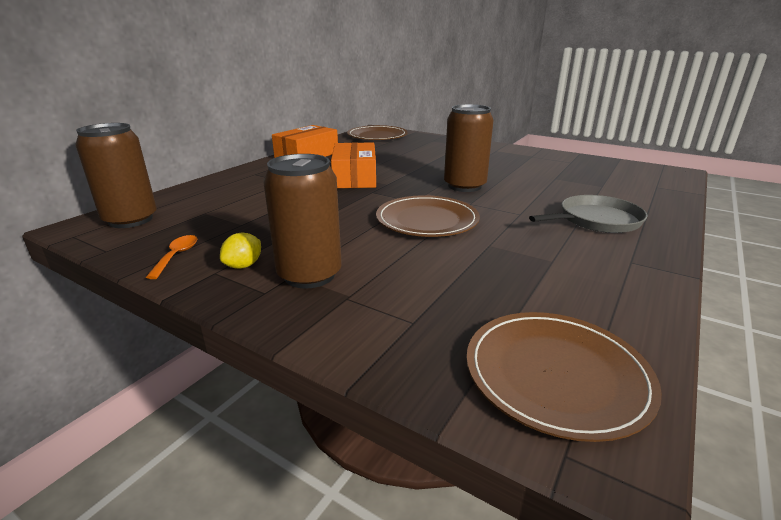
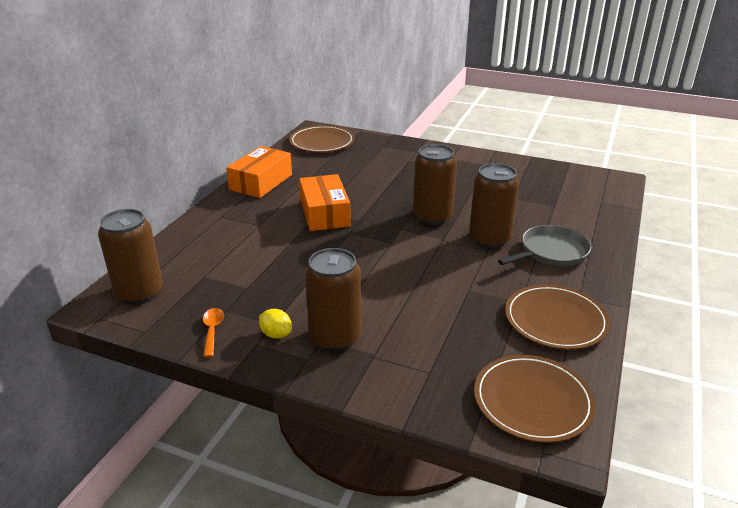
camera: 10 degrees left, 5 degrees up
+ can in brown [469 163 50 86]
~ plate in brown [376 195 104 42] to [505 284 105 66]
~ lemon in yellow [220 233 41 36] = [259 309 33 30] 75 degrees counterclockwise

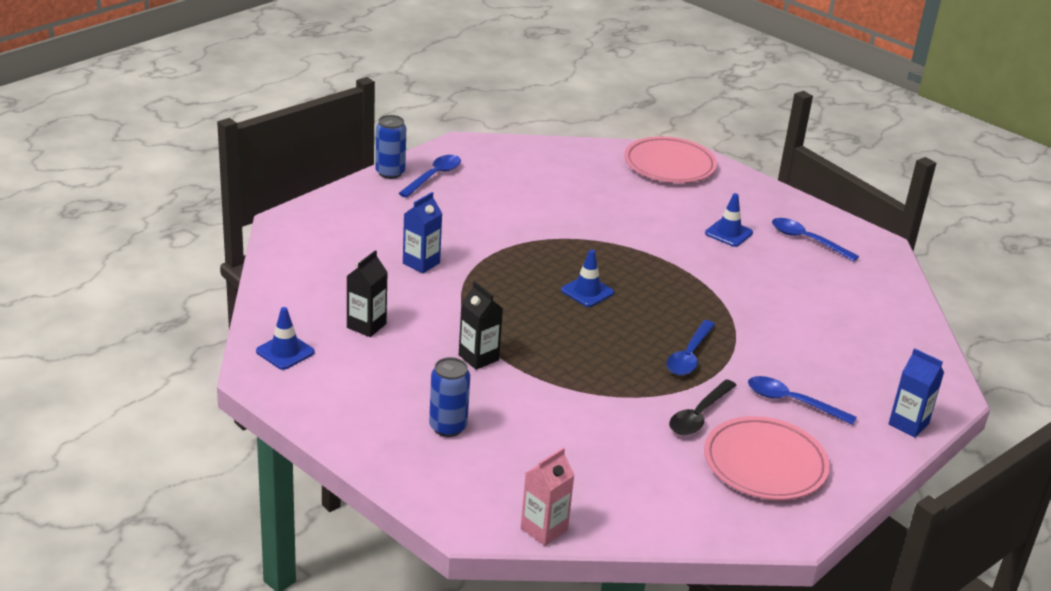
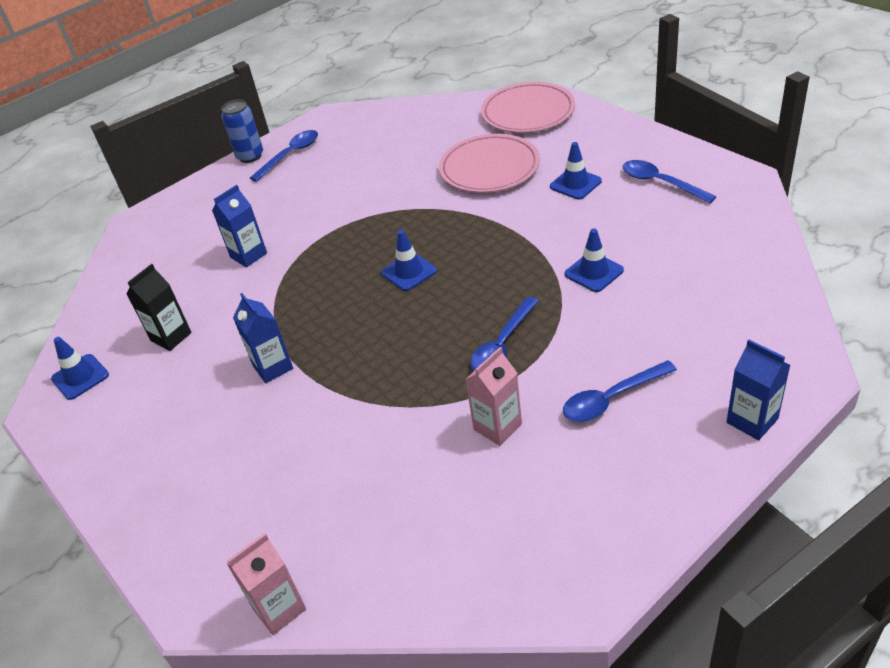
camera: 15 degrees right, 10 degrees up
- can in blue [429 357 41 80]
+ traffic cone in blue [565 228 59 64]
~ plate in pink [704 416 126 84] to [439 134 101 59]
~ spoon in black [669 379 68 57] to carton in pink [465 347 57 99]
~ carton in black [459 281 44 89] to carton in blue [233 293 60 90]
~ spoon in blue [748 376 109 49] = [563 360 114 62] 60 degrees counterclockwise

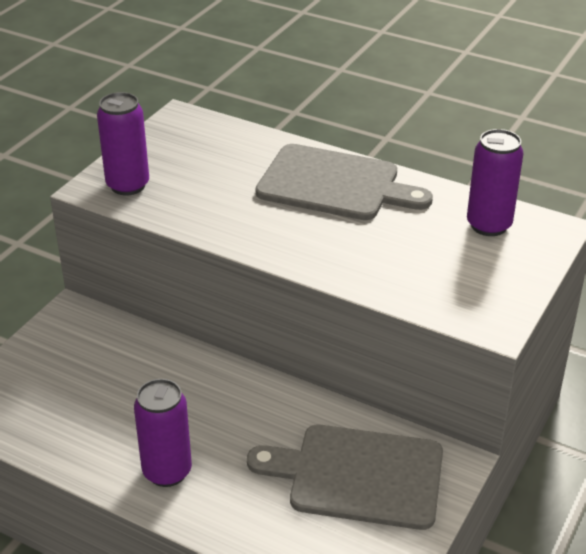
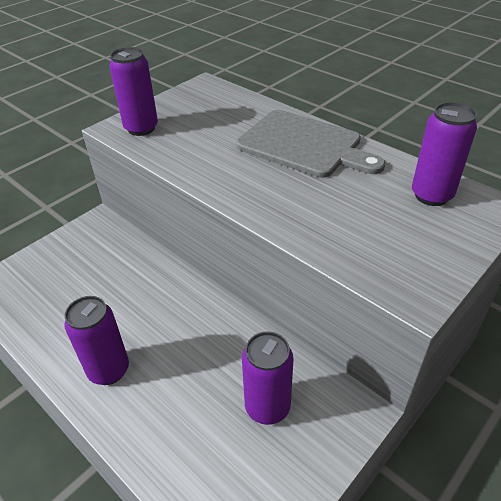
camera: 15 degrees right, 5 degrees up
~ cutting board in grey [247 425 196 105] to can in purple [242 331 52 94]

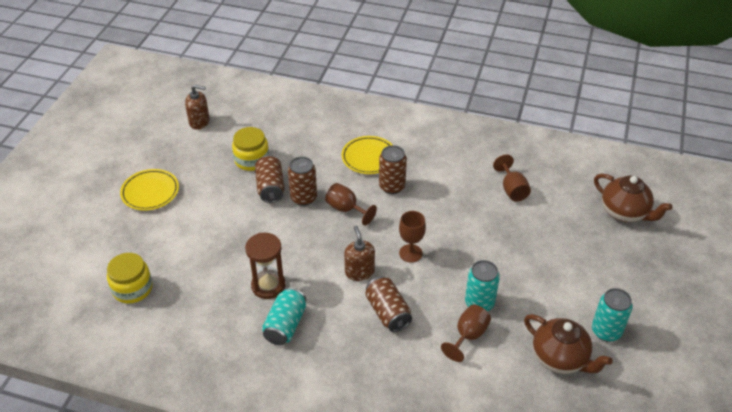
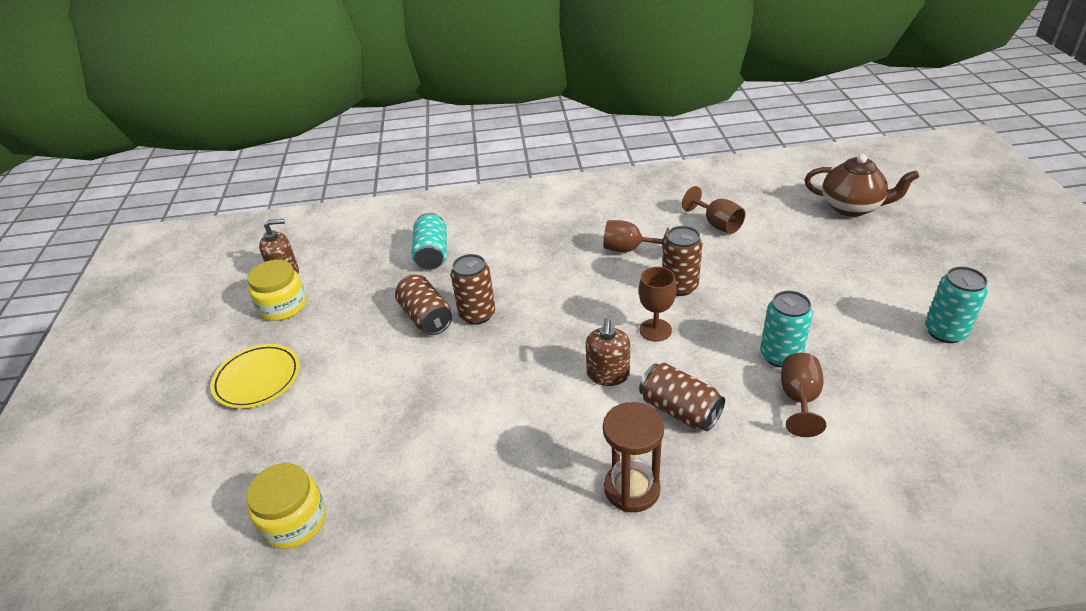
camera: 20 degrees left, 5 degrees down
- plate in yellow [341 136 52 38]
- teapot in brown [524 314 89 60]
~ jar in yellow [232 127 37 44] to [247 260 60 61]
~ hourglass in brown [245 233 41 66] to [603 402 61 110]
~ can in turquoise [262 287 44 58] to [411 213 36 57]
~ goblet in brown [325 183 52 42] to [603 220 66 32]
~ can in brown [379 145 28 49] to [662 226 41 70]
~ soap dispenser in brown [344 226 31 55] = [586 318 44 68] 135 degrees counterclockwise

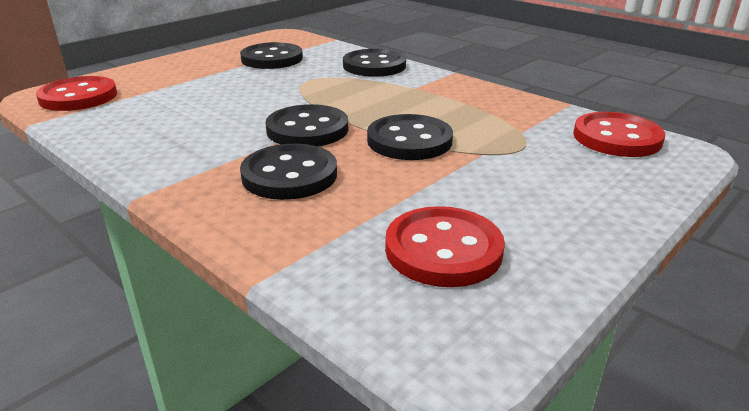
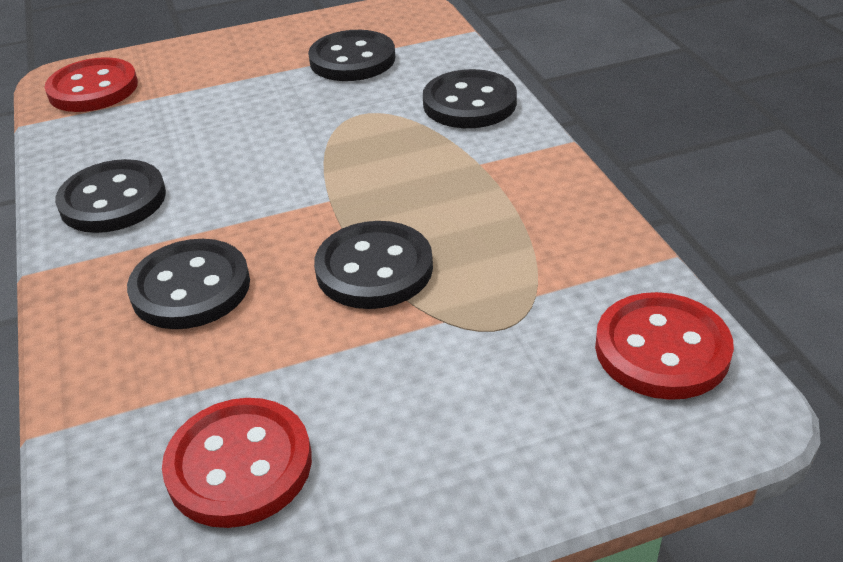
camera: 30 degrees right, 10 degrees up
~ button in black [265 104 83 43] to [55 159 111 74]

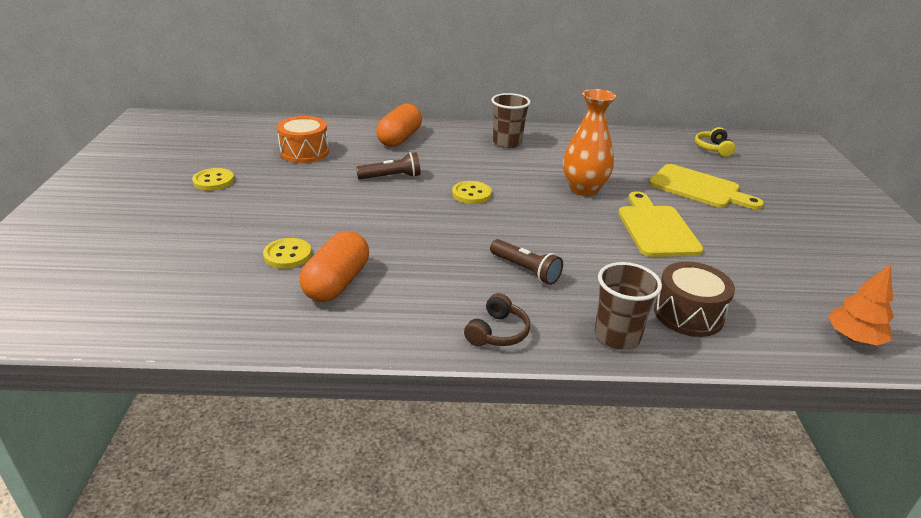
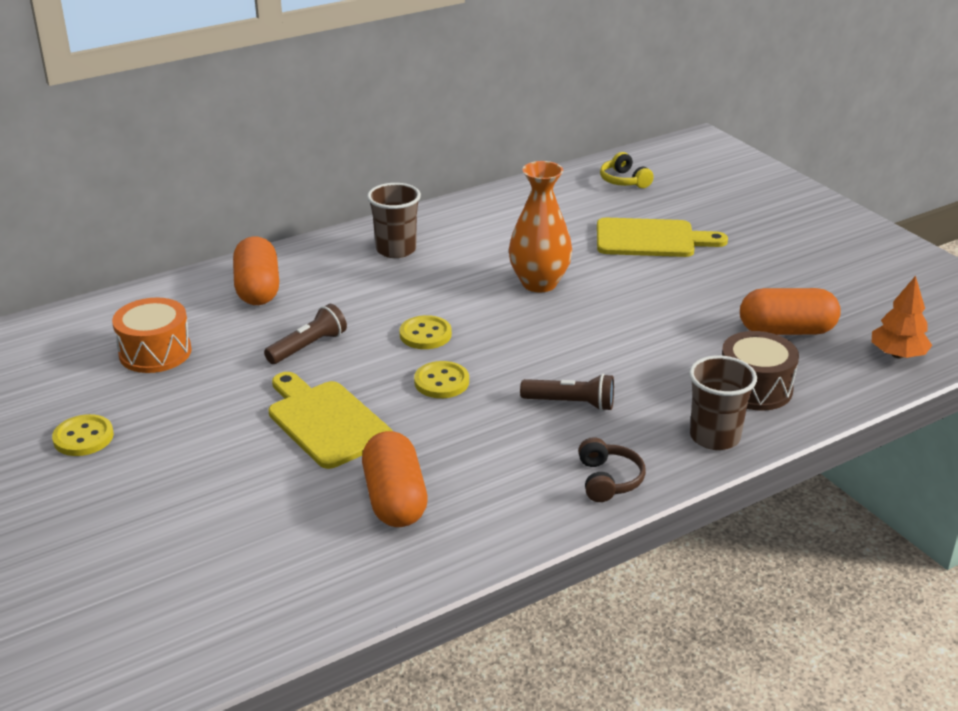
camera: 30 degrees left, 0 degrees up
+ capsule in orange [740 288 101 47]
~ button in yellow [263 238 49 31] to [414 361 55 37]
~ cutting board in yellow [618 191 86 66] to [269 372 124 97]

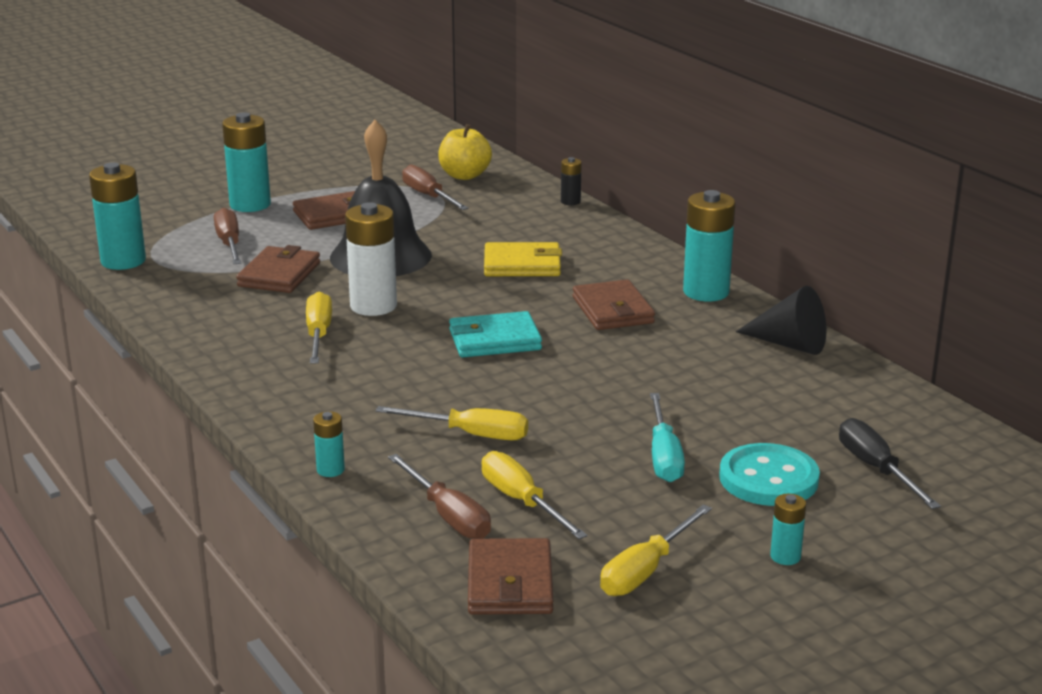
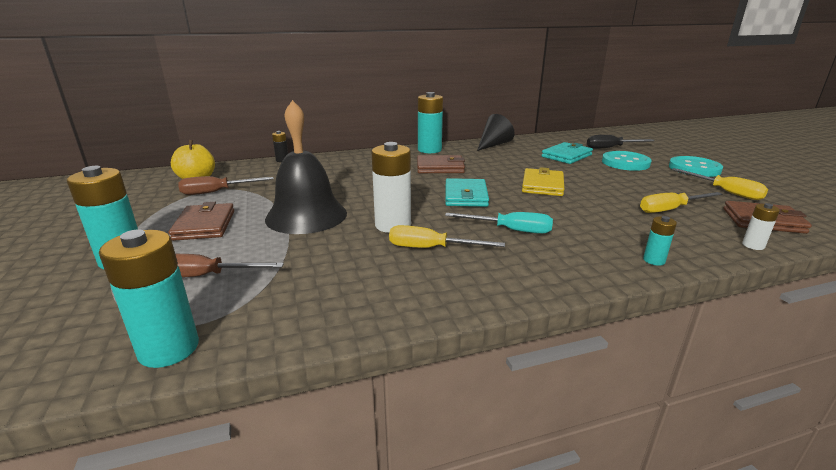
camera: 75 degrees left, 0 degrees up
- wallet in brown [236 245 84 48]
- screwdriver in yellow [375 406 153 34]
- screwdriver in brown [388 454 103 85]
+ wallet in turquoise [542 142 51 22]
+ battery in white [742 203 38 47]
~ wallet in yellow [484 242 78 34] to [522 167 42 29]
~ screwdriver in turquoise [650 393 35 89] to [445 212 108 22]
~ battery in turquoise [770 494 36 71] to button in turquoise [669 156 54 21]

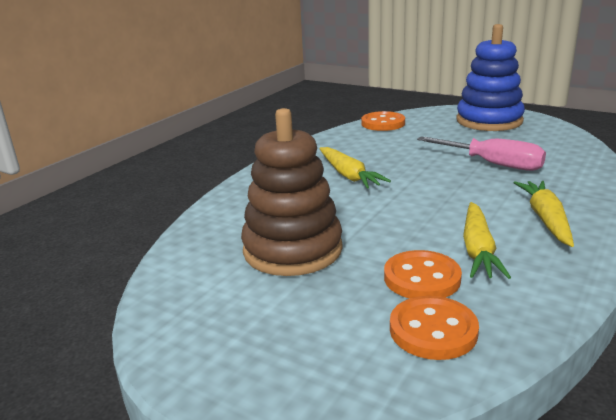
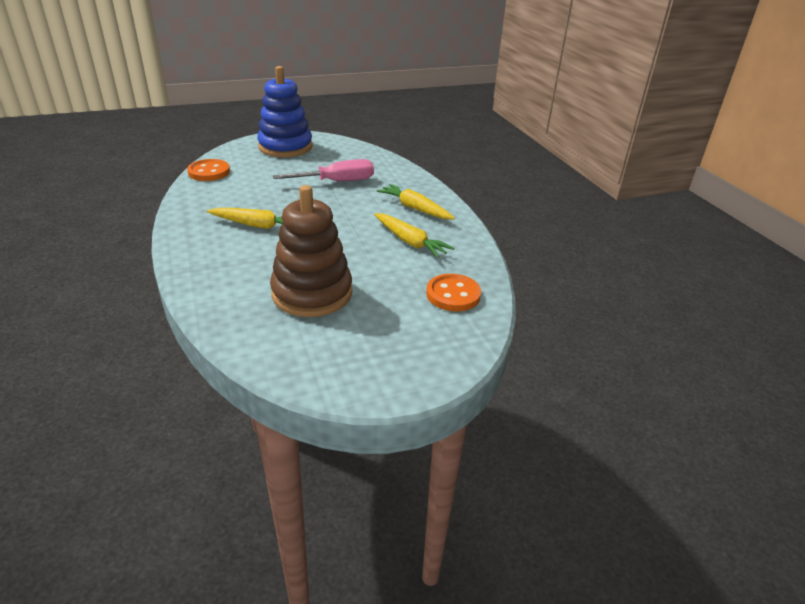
camera: 55 degrees left, 10 degrees up
- button in orange [384 250 78 49]

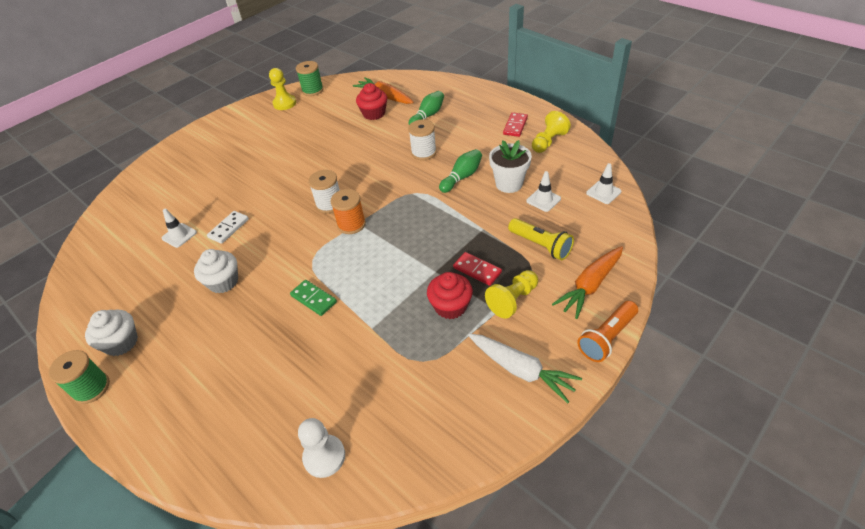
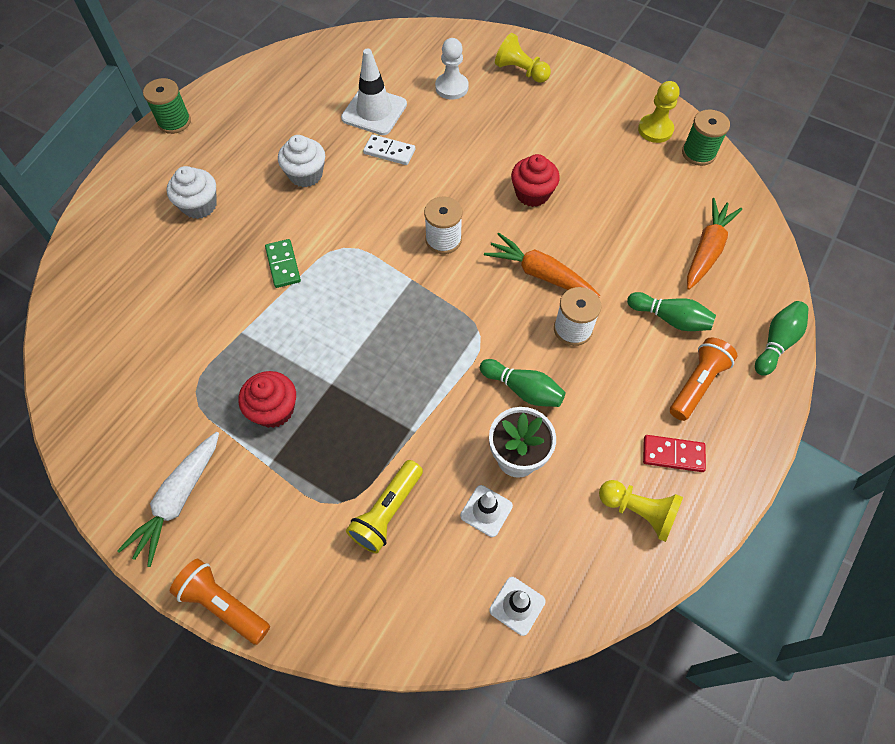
camera: 75 degrees right, 15 degrees up
- spool in orange [330 189 36 45]
- domino in red [453 252 49 34]
+ flashlight in orange [670 337 67 84]
+ bowling pin in green [755 301 54 75]
~ cupcake in white [85 310 53 46] to [166 166 50 53]
~ pawn in white [298 418 47 60] to [435 38 34 61]
~ cupcake in red [356 83 31 37] to [511 154 49 53]
~ pawn in yellow [485 270 53 49] to [495 33 56 50]
~ carrot in orange [552 246 71 73] to [484 233 116 64]
~ domino in green [290 280 47 36] = [265 239 36 49] 45 degrees counterclockwise
~ traffic cone in white [162 209 35 39] = [341 48 66 87] x1.74

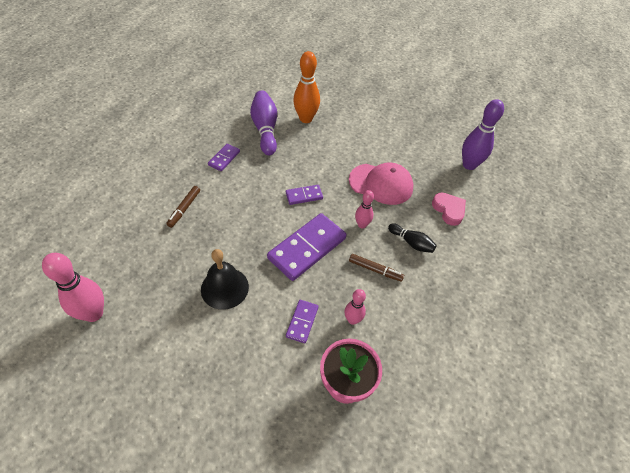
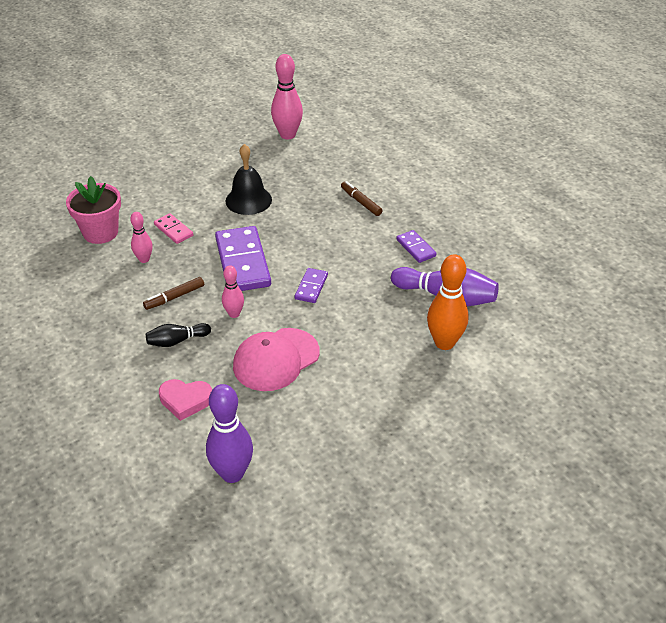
camera: 125 degrees right, 10 degrees down
~ domino in purple [286 300 33 43] to domino in pink [154 213 39 31]

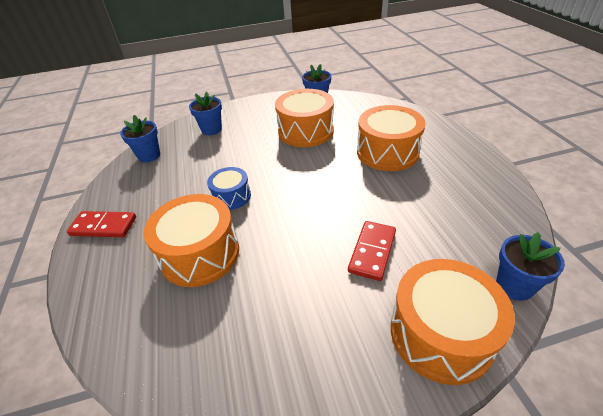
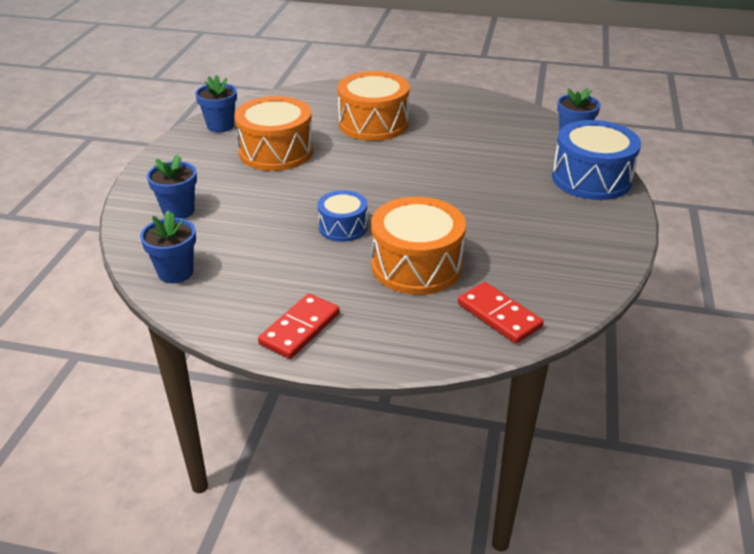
camera: 65 degrees left, 5 degrees down
~ domino in red [348 221 48 60] to [458 282 86 62]
~ drum in orange [391 259 124 126] to drum in blue [552 120 89 80]

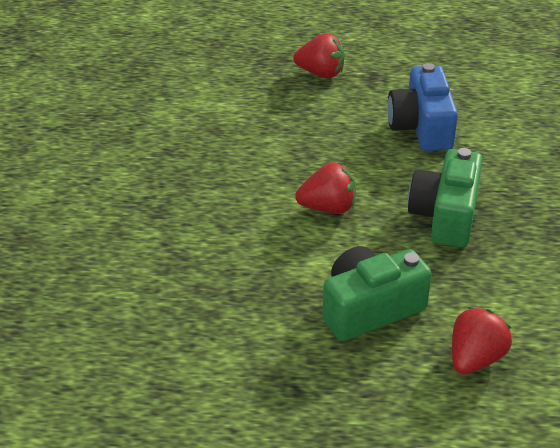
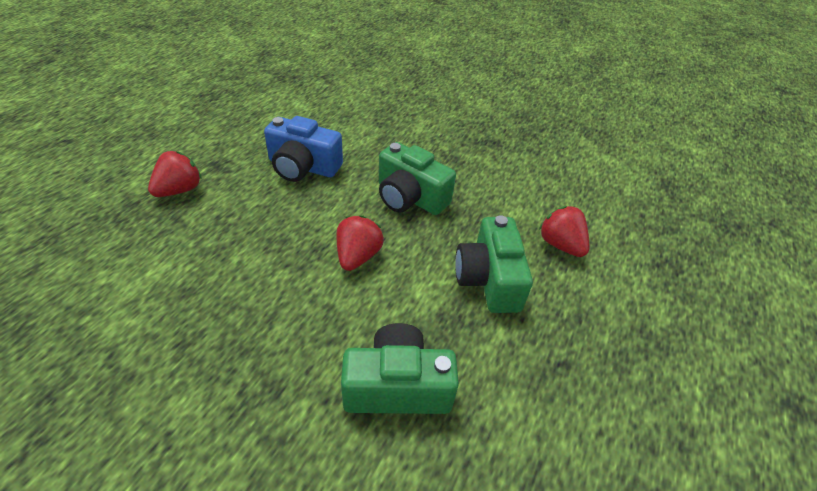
camera: 70 degrees left, 5 degrees up
+ camera in green [341 323 118 91]

